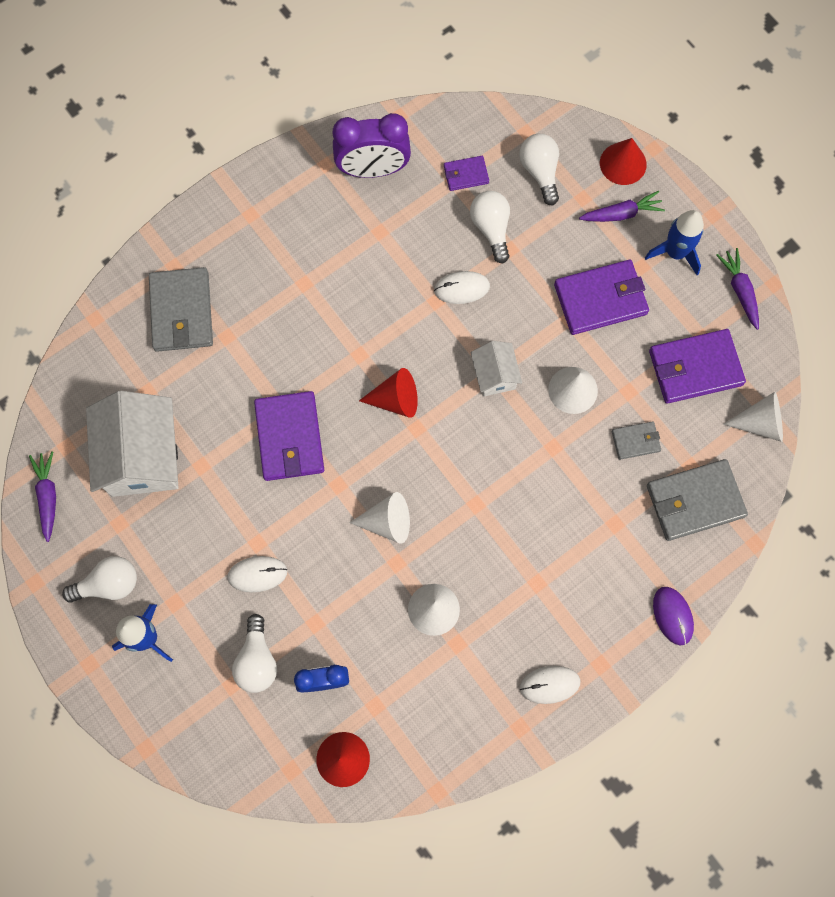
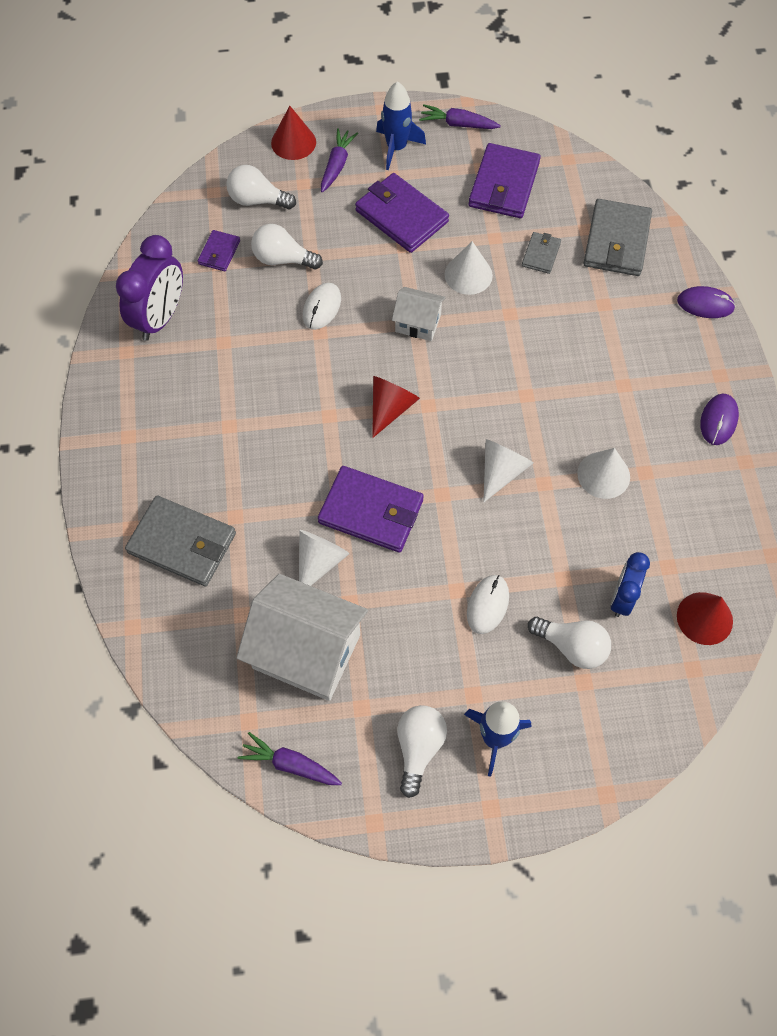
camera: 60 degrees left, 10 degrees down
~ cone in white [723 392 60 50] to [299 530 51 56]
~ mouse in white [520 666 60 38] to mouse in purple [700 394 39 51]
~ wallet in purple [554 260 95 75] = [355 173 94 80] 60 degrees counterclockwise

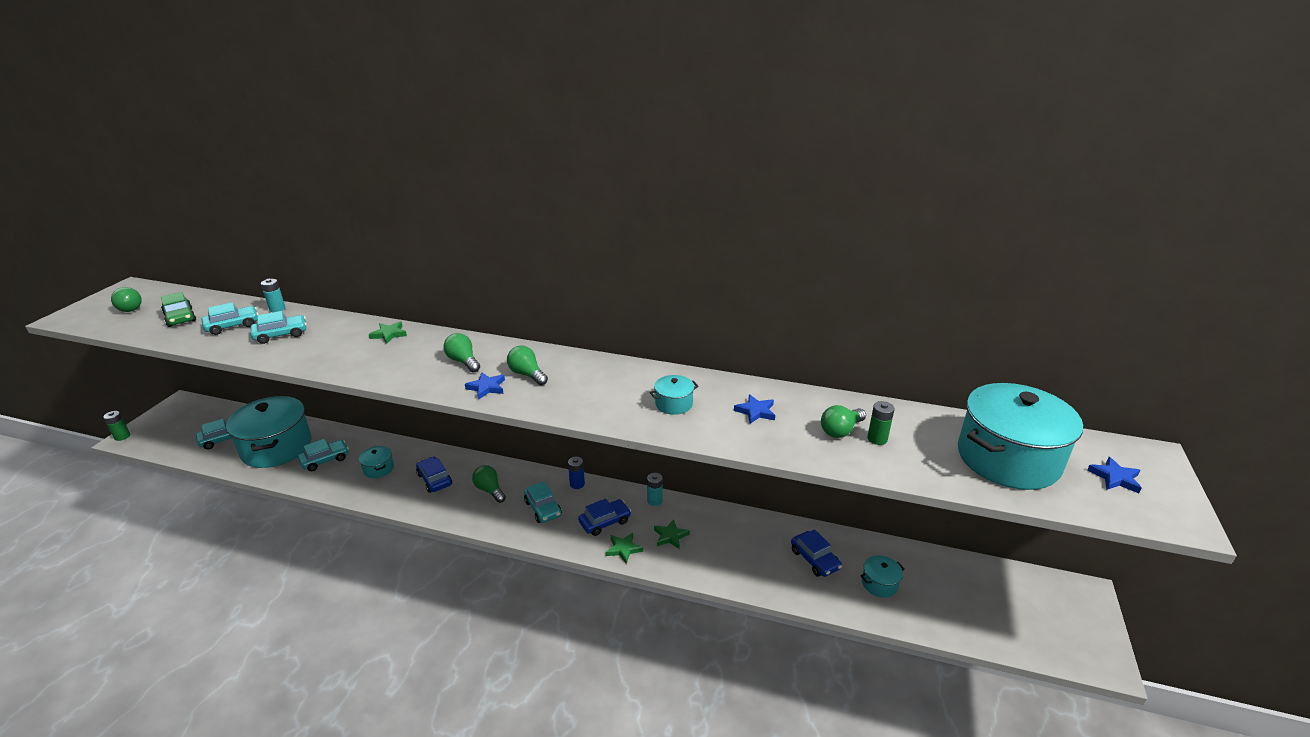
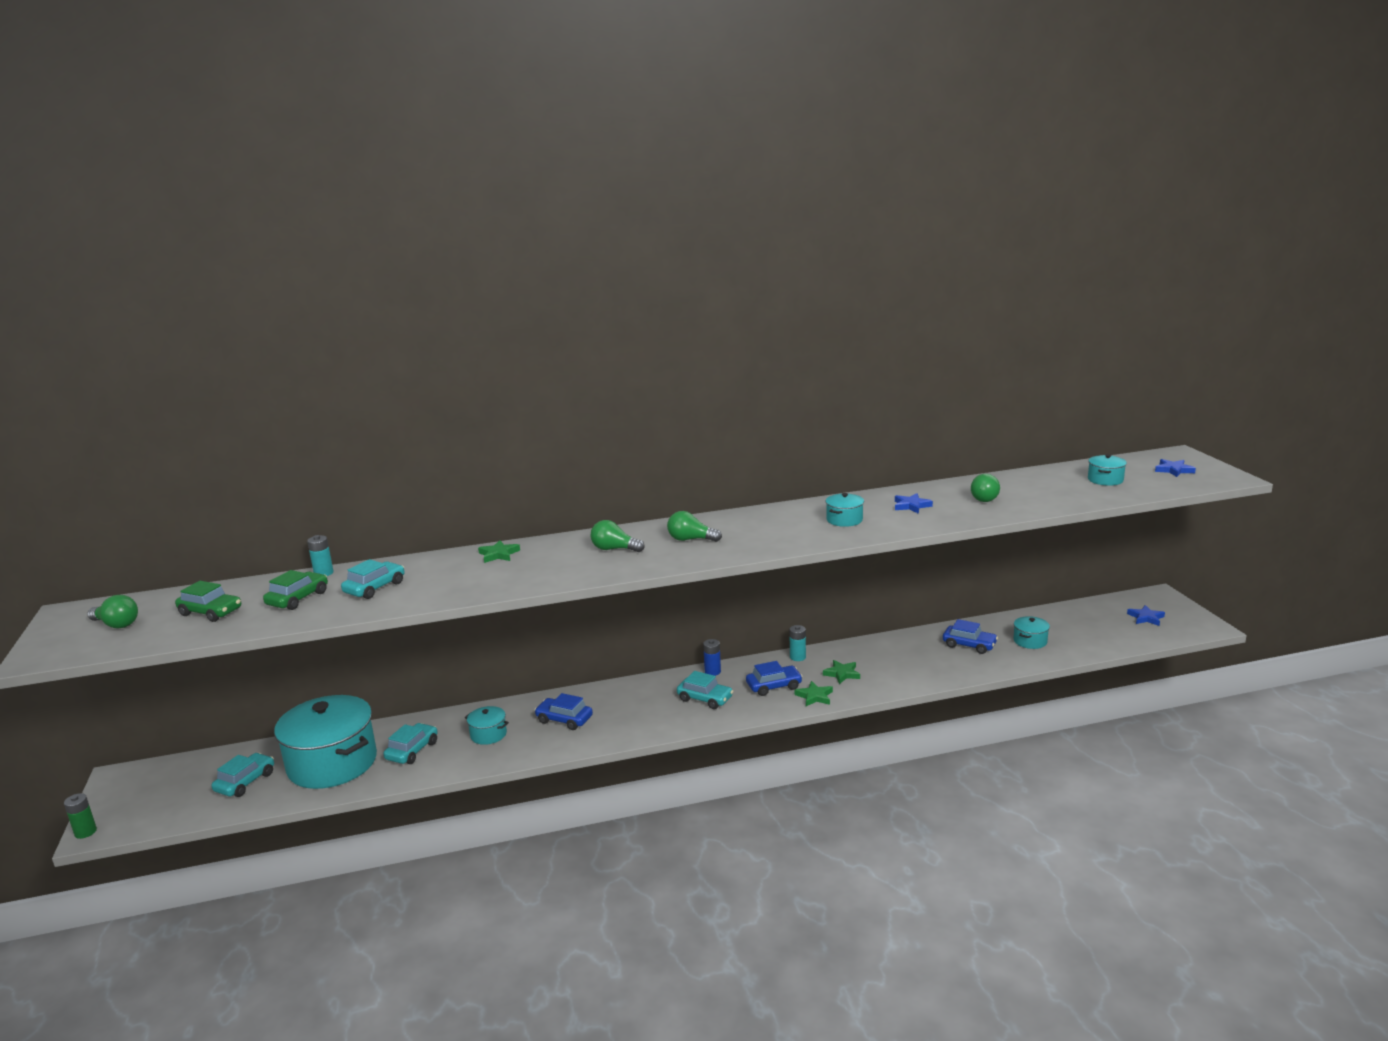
camera: 30 degrees left, 10 degrees down
- light bulb in green [472 465 34 38]
- battery in green [867 401 28 44]
~ star in blue [465 372 40 28] to [1127 605 38 21]
~ car in turquoise [202 302 57 33] to car in green [263 570 65 40]
~ car in blue [578 499 53 37] = [746 661 57 35] 45 degrees clockwise
~ pot in turquoise [958 383 125 107] = [1088 454 39 32] x0.43

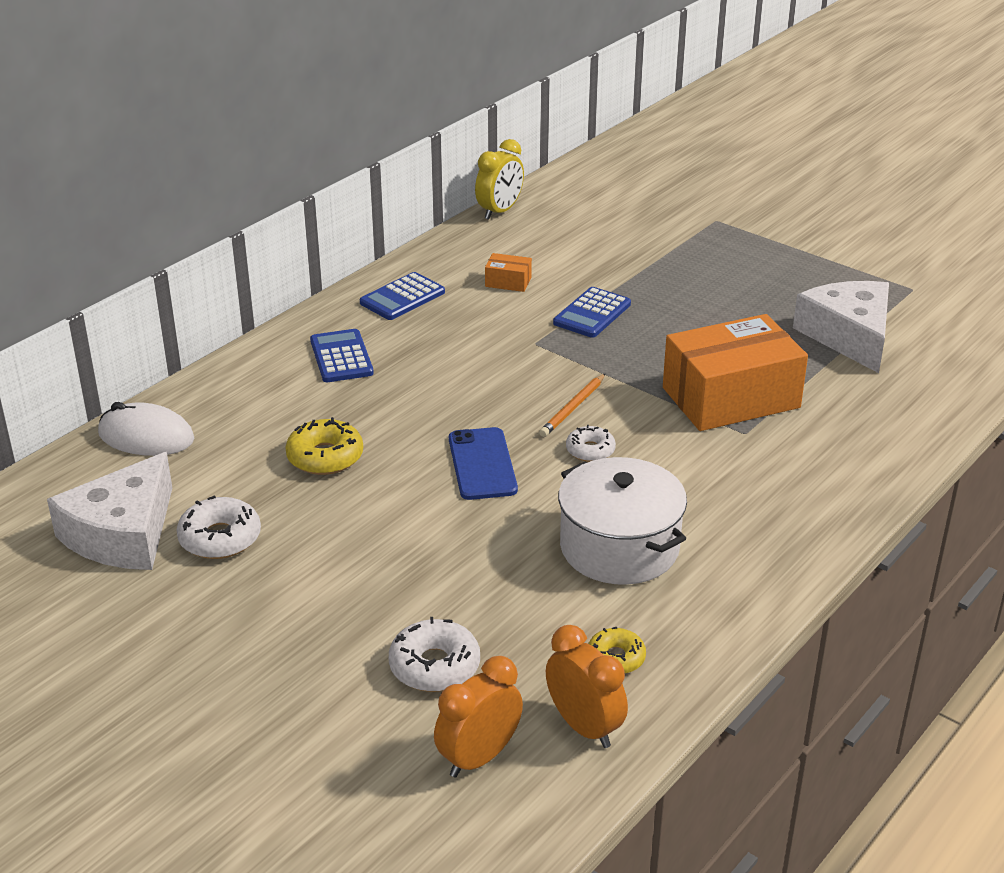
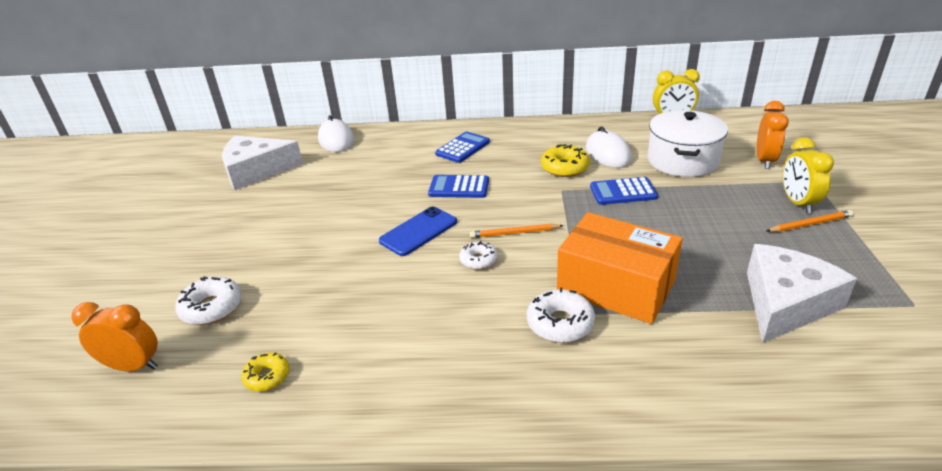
camera: 55 degrees right, 0 degrees up
+ pencil in orange [766 210 87 22]
+ clock in yellow [783 137 51 76]
~ donut in white [176 495 85 64] to [527 287 68 56]
~ donut in yellow [285 417 78 58] to [541 144 49 33]
~ calculator in blue [360 272 85 48] to [428 175 61 23]
~ clock in orange [546 625 82 123] to [756 101 33 68]
~ pot in white [558 457 129 128] to [647 110 81 67]
~ box in orange [485 253 47 39] to mouse in white [586 126 46 42]

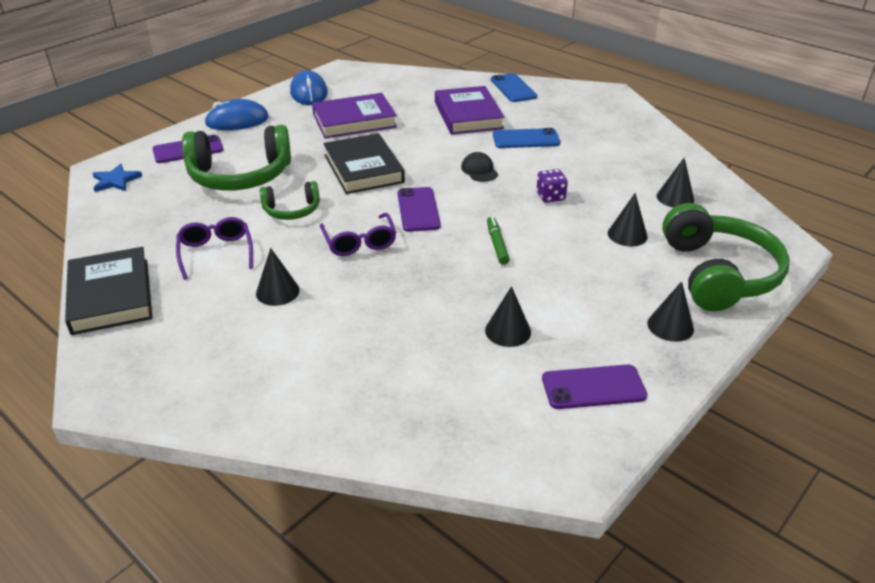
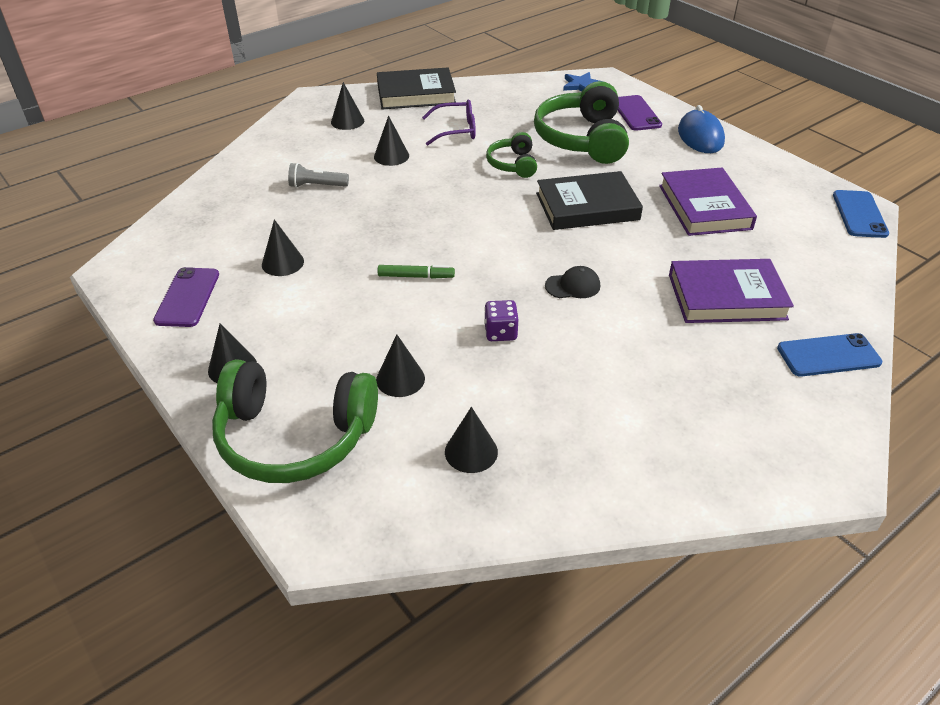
camera: 100 degrees right, 5 degrees up
- mouse in blue [290 70 38 35]
- glasses in purple [320 213 76 43]
- phone in purple [397 187 44 45]
+ flashlight in grey [288 163 61 25]
+ cone in black [331 82 33 48]
~ phone in blue [493 128 67 20] to [833 190 56 48]

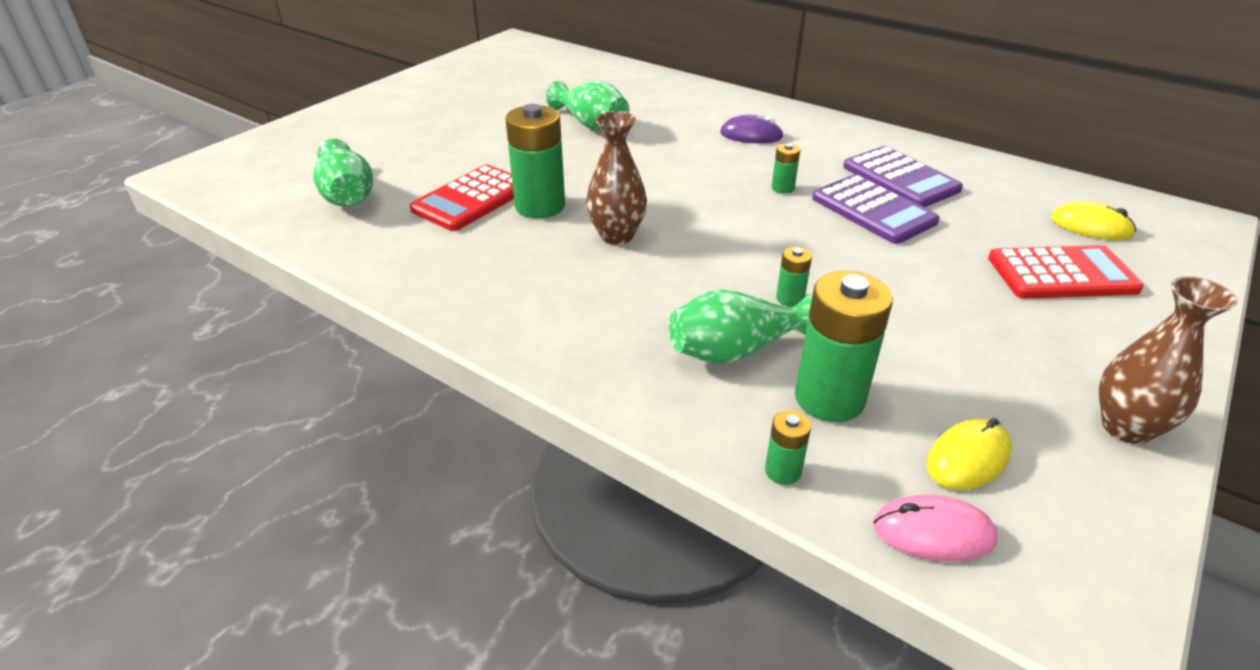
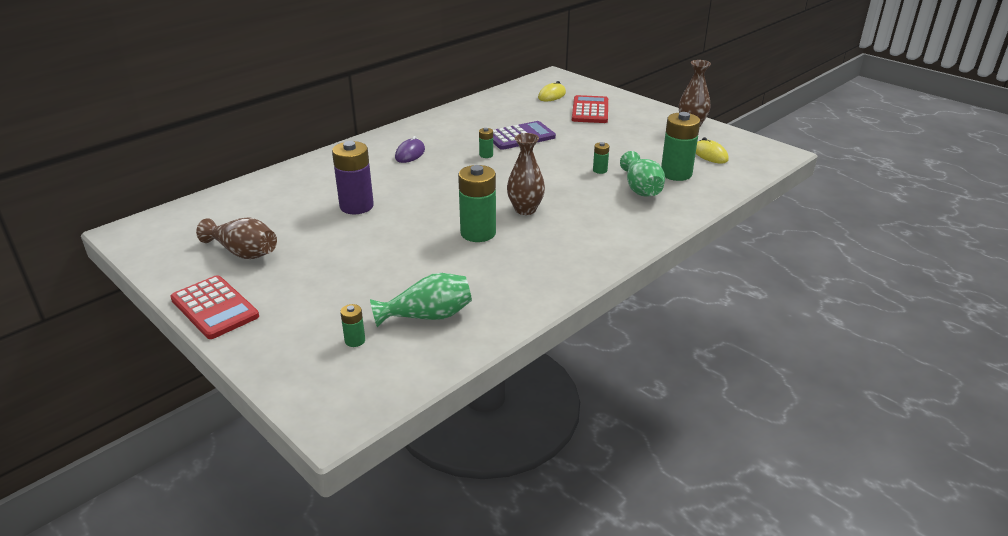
camera: 80 degrees left, 5 degrees down
- calculator in purple [843 146 120 61]
- mouse in pink [873 495 124 67]
+ vase in brown [196 218 81 41]
~ calculator in red [410 165 104 66] to [170 275 89 64]
~ battery in green [765 410 46 75] to [340 304 25 43]
~ vase in green [546 81 83 50] to battery in purple [332 141 42 73]

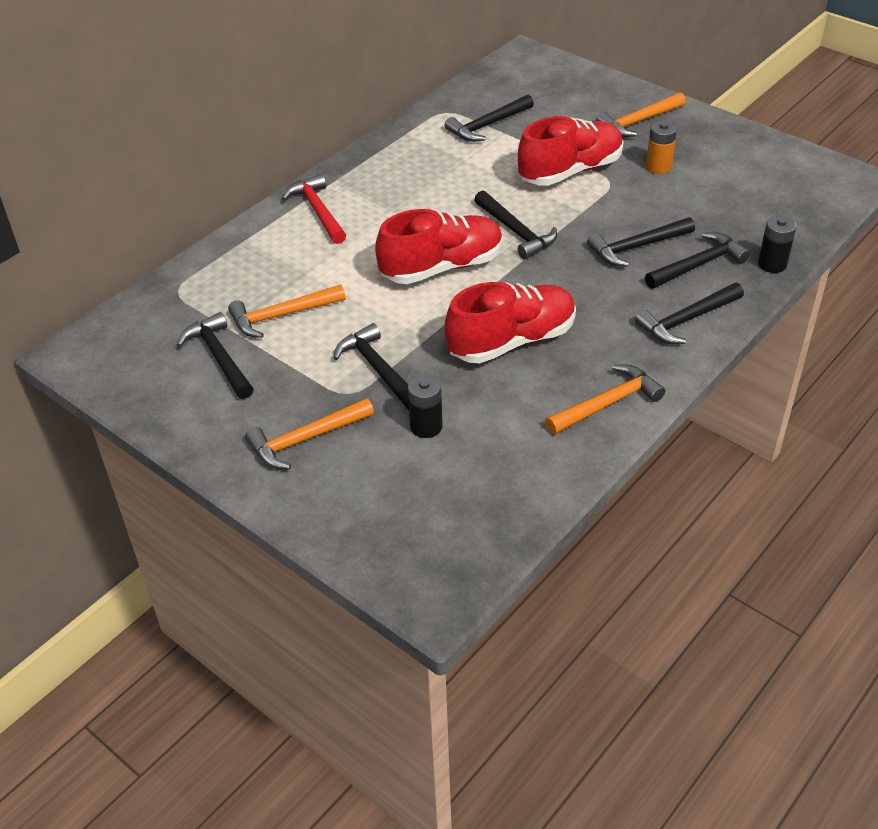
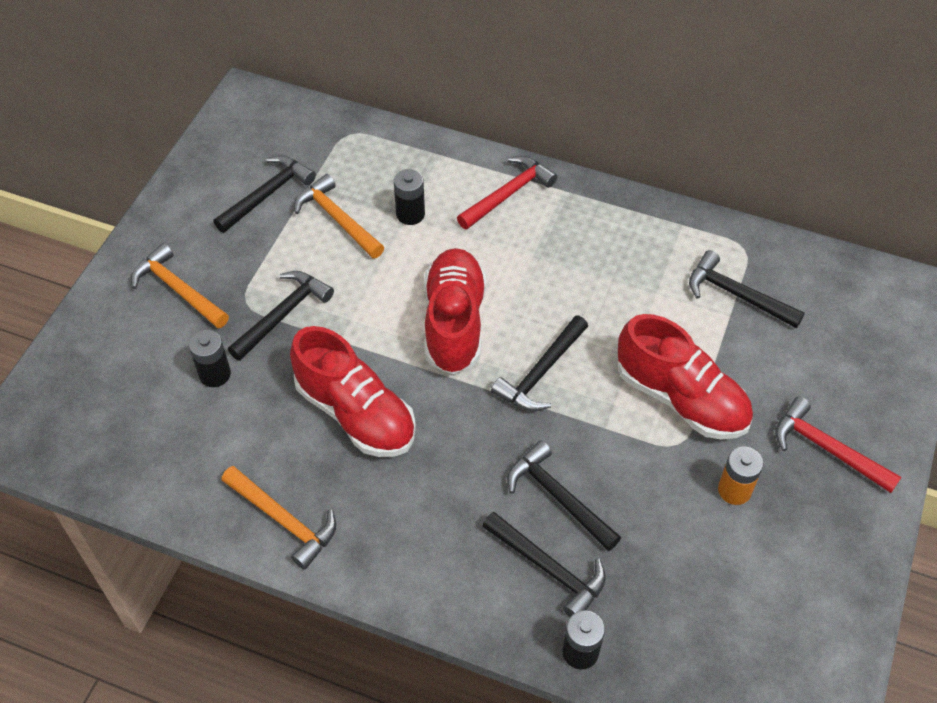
camera: 70 degrees right, 10 degrees up
- hammer in black [635 283 109 61]
+ battery in black [394 169 31 56]
~ hammer in orange [596 92 90 45] to hammer in red [775 397 126 96]
~ shoe in red [375 209 128 75] = [424 248 62 126] 135 degrees counterclockwise

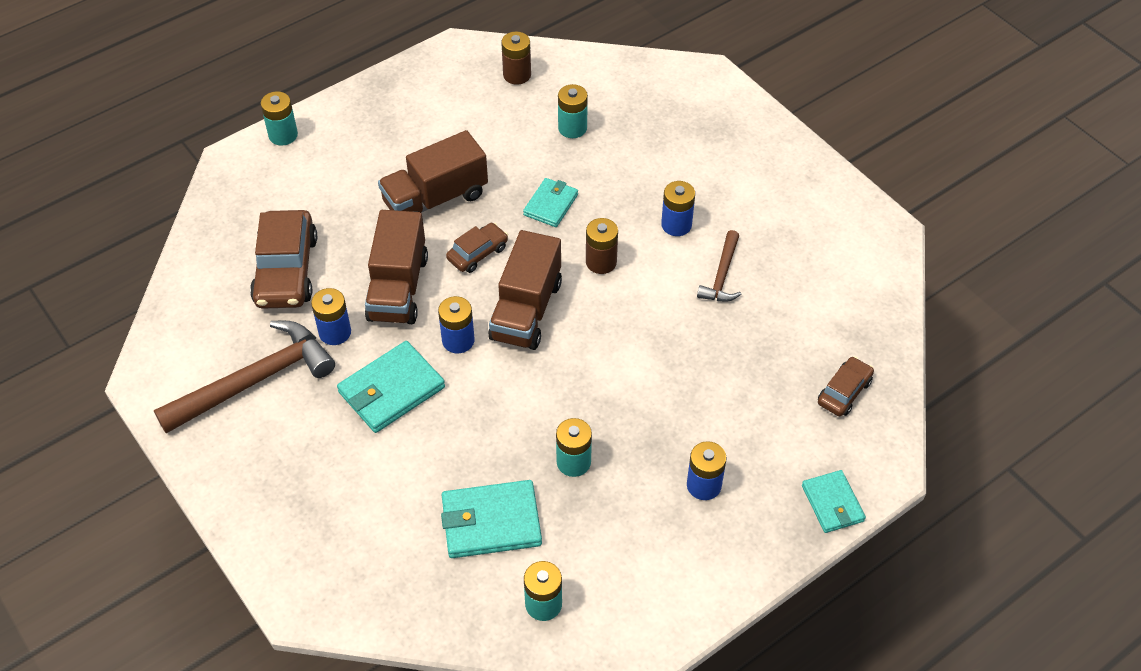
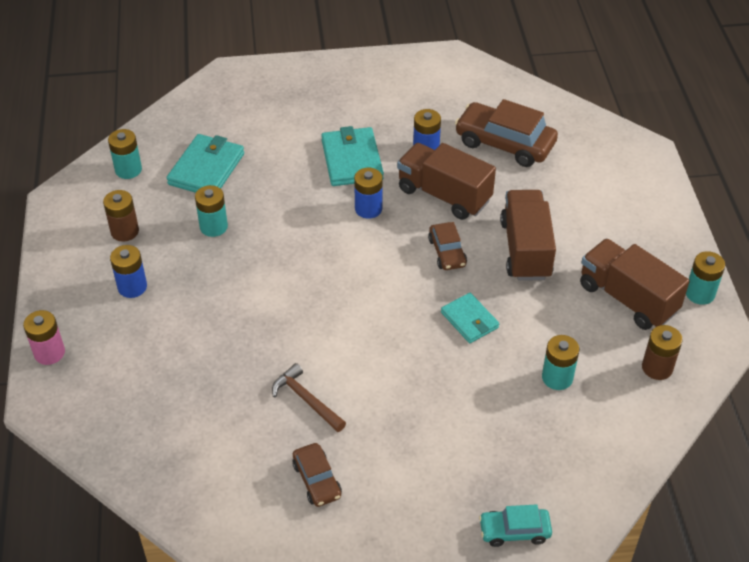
camera: 120 degrees right, 5 degrees down
- hammer in brown [154 321 181 112]
- battery in blue [661 181 34 55]
+ car in turquoise [479 504 73 43]
~ battery in turquoise [261 91 37 55] to [686 251 39 54]
~ truck in brown [488 230 74 120] to [580 239 110 91]
~ battery in brown [586 218 32 56] to [103 190 36 52]
~ car in brown [818 356 56 60] to [292 443 50 64]
~ wallet in turquoise [802 470 64 63] to battery in pink [23 310 42 55]

